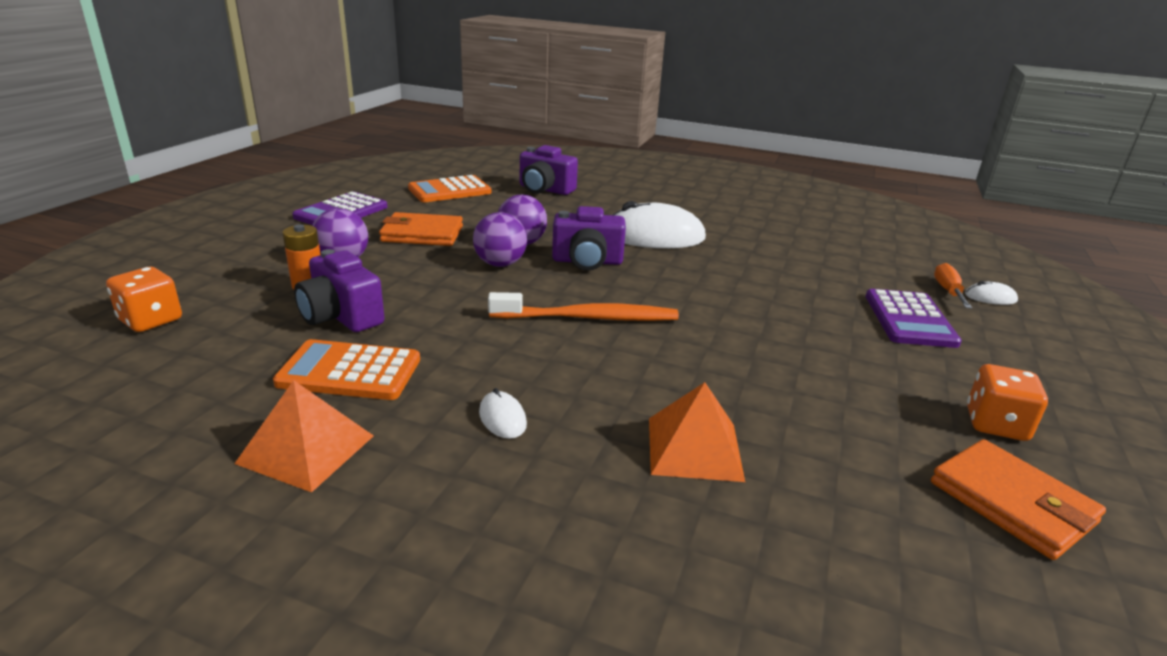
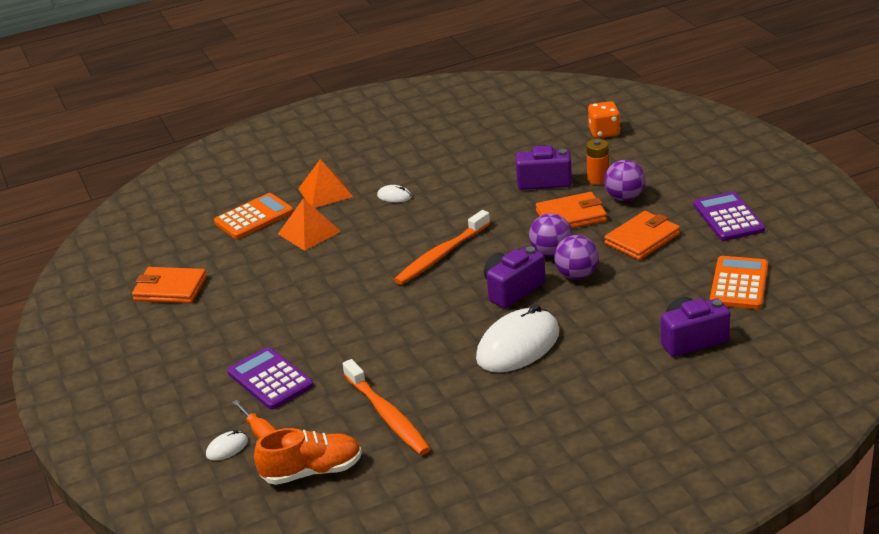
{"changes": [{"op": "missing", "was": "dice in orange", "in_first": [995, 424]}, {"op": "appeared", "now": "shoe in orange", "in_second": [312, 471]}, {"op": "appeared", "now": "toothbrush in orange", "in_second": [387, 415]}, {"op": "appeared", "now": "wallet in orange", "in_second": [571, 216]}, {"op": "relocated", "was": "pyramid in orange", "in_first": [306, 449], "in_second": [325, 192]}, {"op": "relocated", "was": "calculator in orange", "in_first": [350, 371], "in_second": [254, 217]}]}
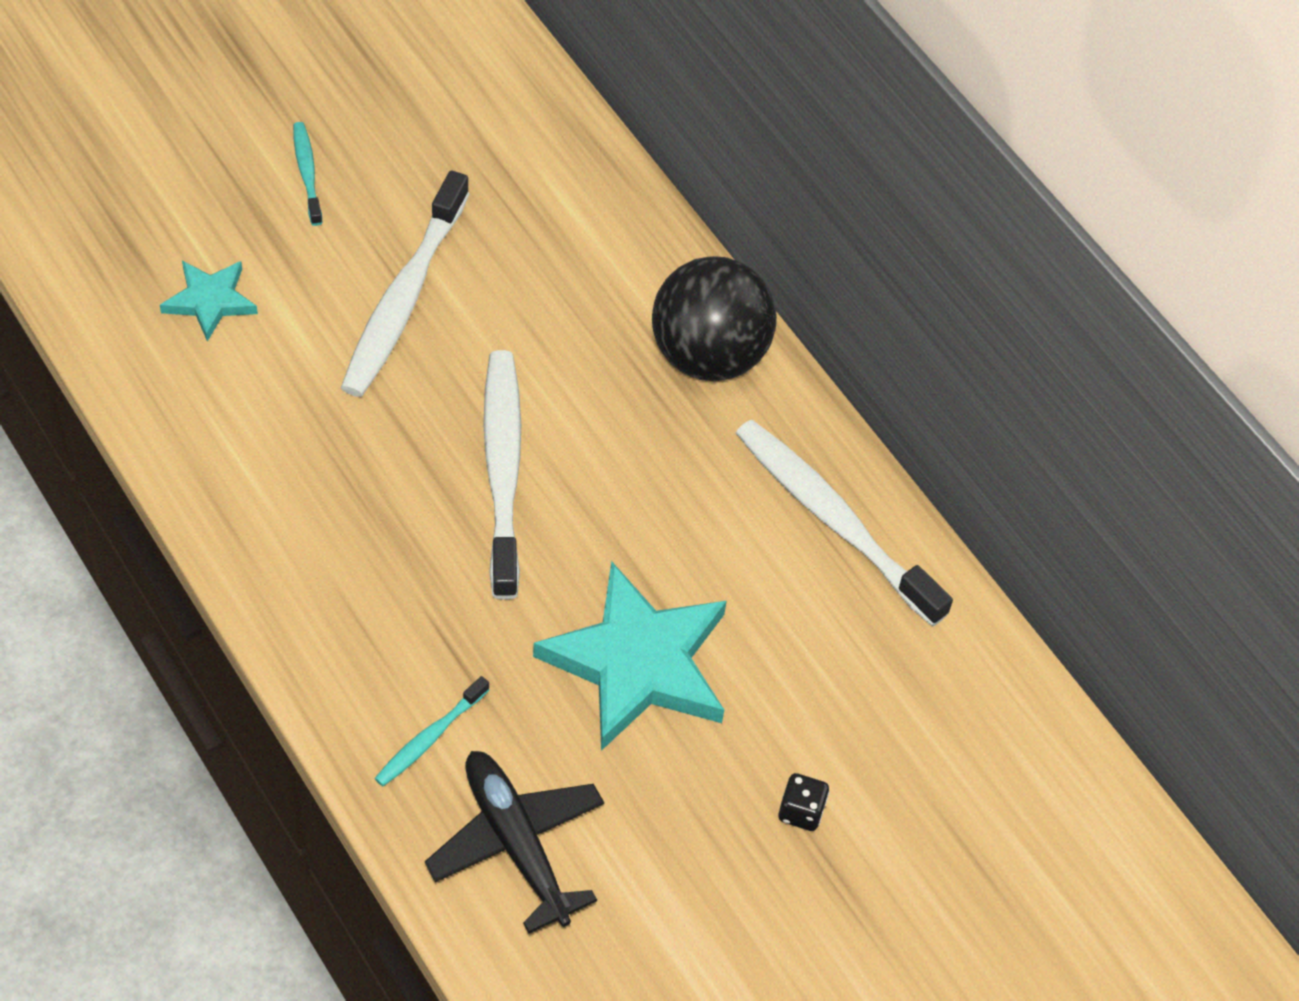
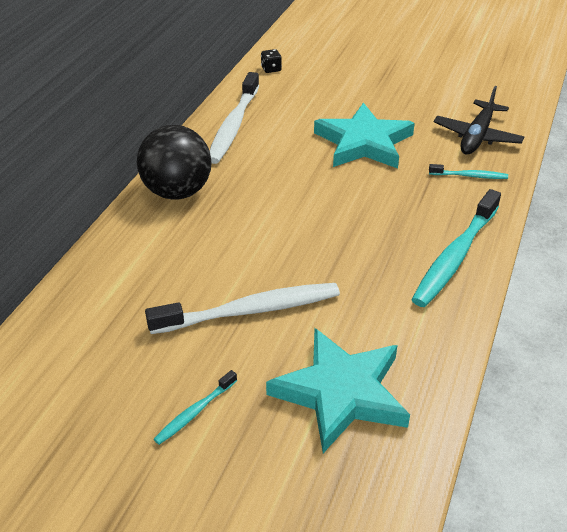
{"changes": [{"op": "missing", "was": "toothbrush in white", "in_first": [502, 469]}, {"op": "appeared", "now": "toothbrush in turquoise", "in_second": [455, 256]}, {"op": "relocated", "was": "dice in black", "in_first": [801, 811], "in_second": [271, 69]}, {"op": "size", "was": "star in turquoise", "in_first": [210, 301], "in_second": [341, 392], "ratio": 1.93}]}
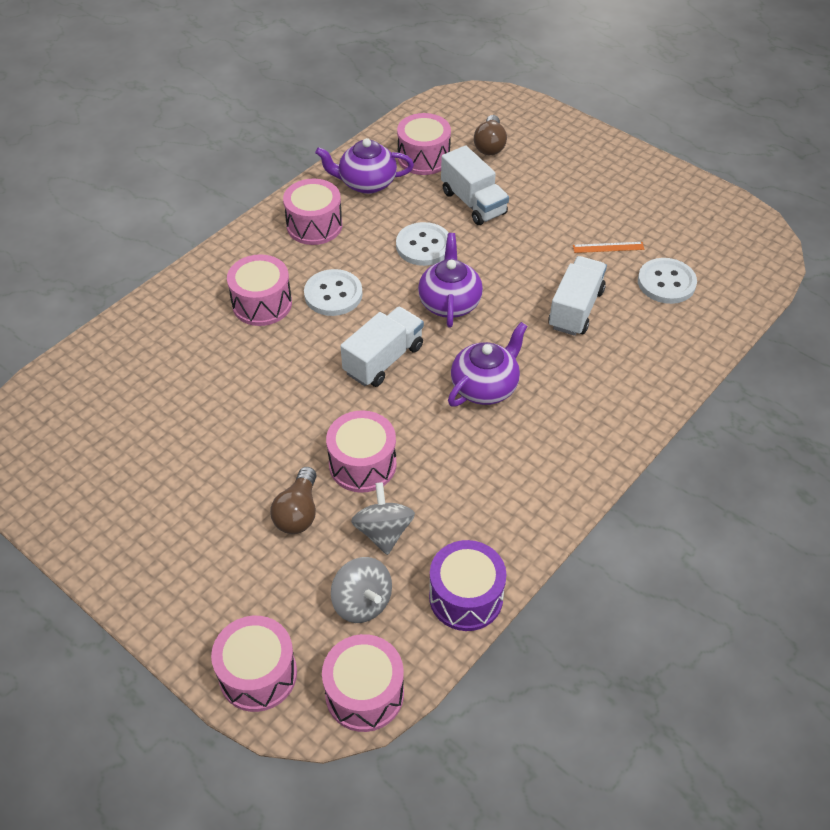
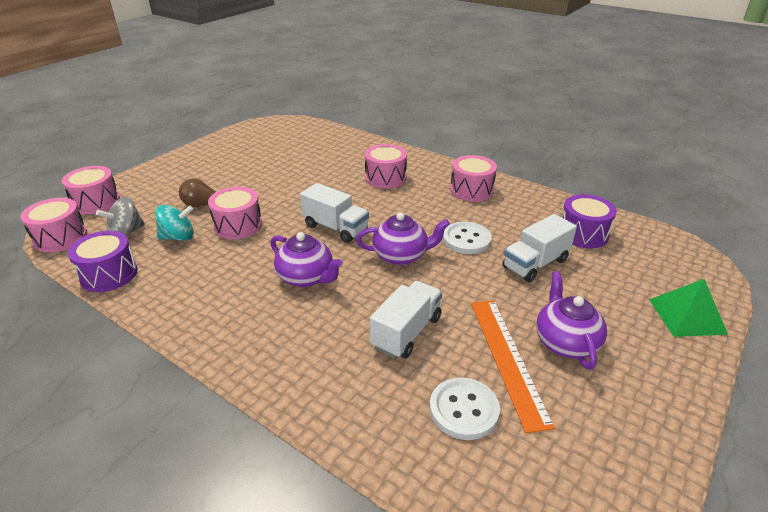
{"changes": [{"op": "missing", "was": "button in white", "in_first": [333, 294]}, {"op": "missing", "was": "light bulb in brown", "in_first": [490, 145]}, {"op": "appeared", "now": "pyramid in green", "in_second": [686, 316]}, {"op": "relocated", "was": "teapot in purple", "in_first": [366, 183], "in_second": [565, 342]}, {"op": "colour", "was": "spinning top in grey", "now": "spinning top in turquoise", "in_first": [383, 531], "in_second": [178, 237]}, {"op": "colour", "was": "drum in pink", "now": "drum in purple", "in_first": [423, 158], "in_second": [583, 234]}, {"op": "spun", "was": "truck in white", "in_first": [575, 309], "in_second": [407, 332], "clockwise": -75}, {"op": "size", "was": "ruler in orange", "in_first": [608, 247], "in_second": [507, 359], "ratio": 2.16}]}
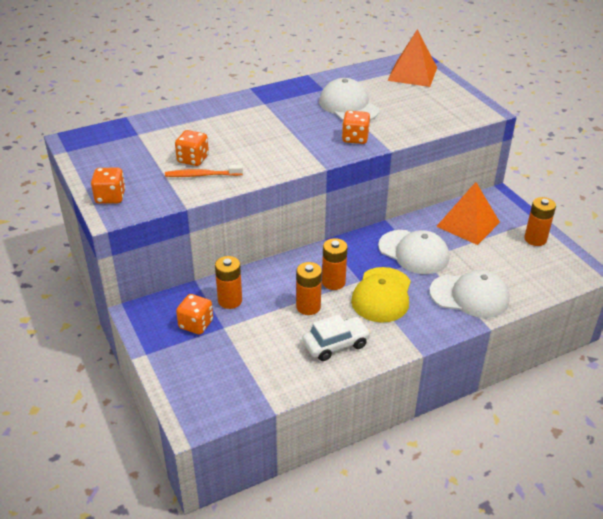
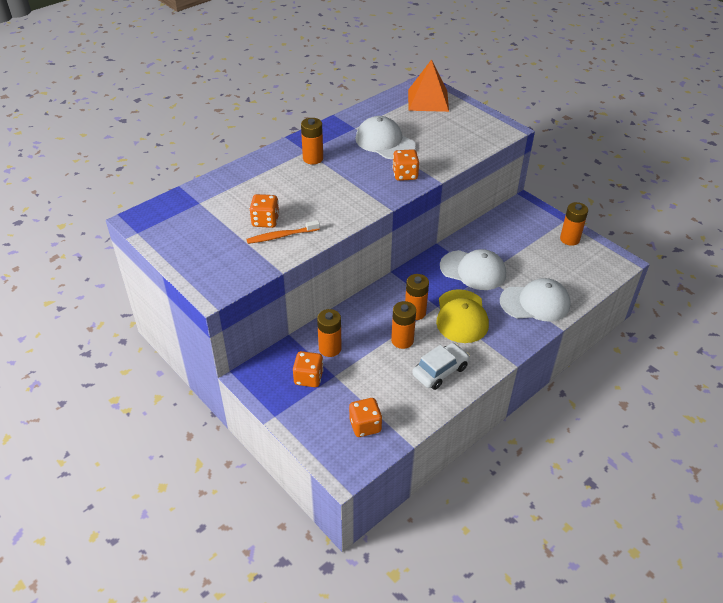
{"changes": [{"op": "missing", "was": "pyramid in orange", "in_first": [468, 224]}, {"op": "appeared", "now": "battery in orange", "in_second": [313, 158]}, {"op": "relocated", "was": "dice in orange", "in_first": [110, 197], "in_second": [365, 426]}]}
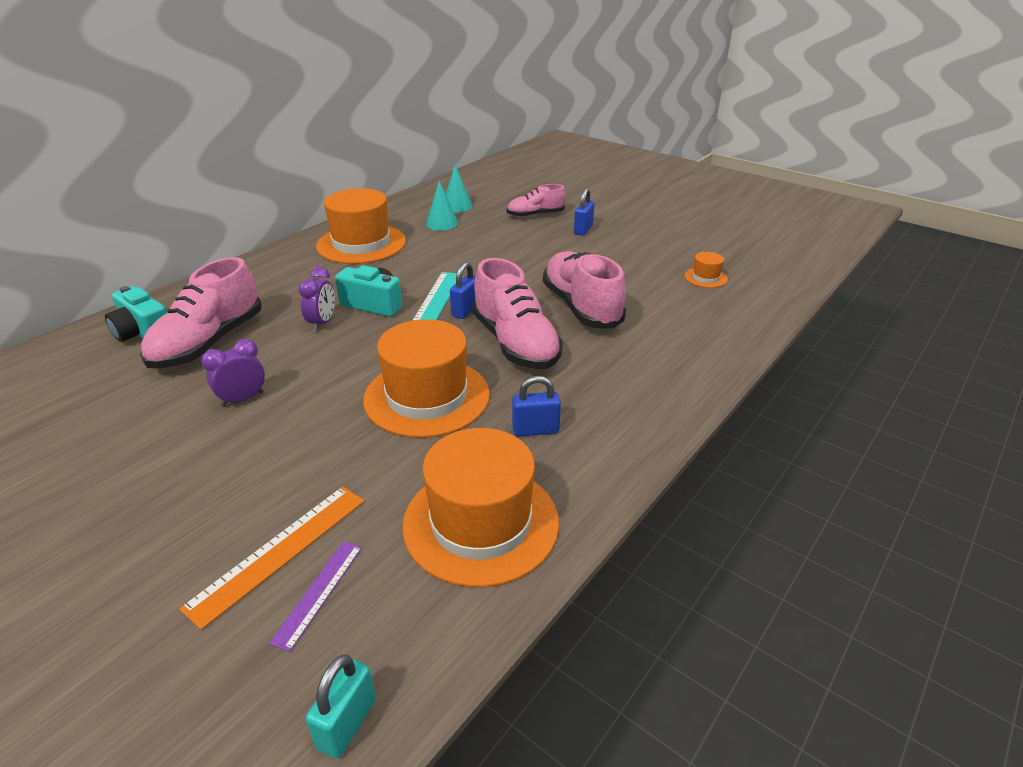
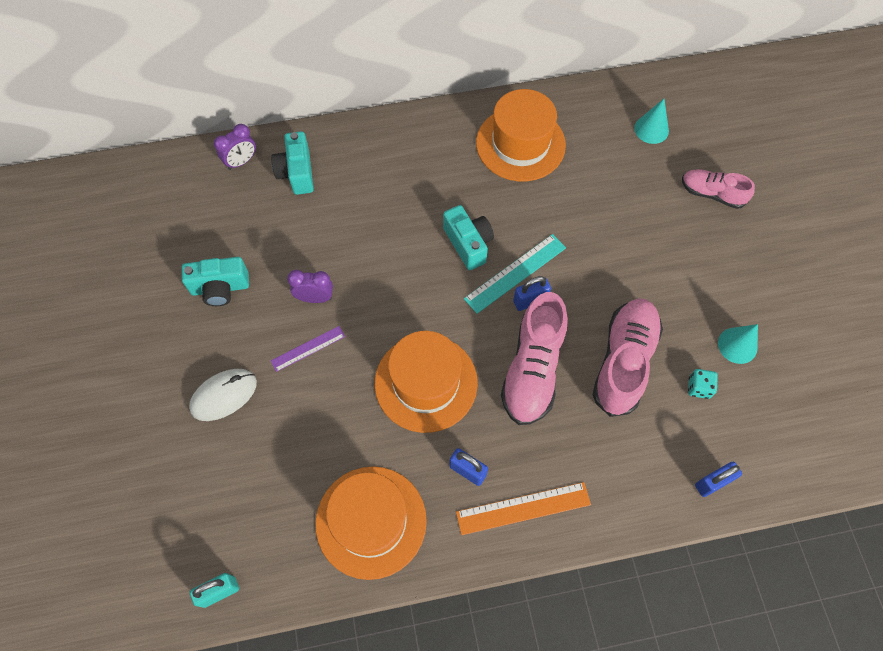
{"changes": [{"op": "missing", "was": "shoe in pink", "in_first": [208, 343]}, {"op": "missing", "was": "hat in orange", "in_first": [705, 277]}, {"op": "appeared", "now": "camera in turquoise", "in_second": [220, 288]}, {"op": "appeared", "now": "mouse in white", "in_second": [224, 395]}, {"op": "appeared", "now": "dice in turquoise", "in_second": [698, 387]}, {"op": "relocated", "was": "ruler in orange", "in_first": [279, 551], "in_second": [523, 508]}, {"op": "relocated", "was": "ruler in purple", "in_first": [318, 593], "in_second": [308, 348]}, {"op": "relocated", "was": "clock in purple", "in_first": [322, 323], "in_second": [241, 162]}, {"op": "relocated", "was": "cone in turquoise", "in_first": [442, 223], "in_second": [737, 345]}, {"op": "relocated", "was": "padlock in blue", "in_first": [583, 230], "in_second": [712, 483]}]}
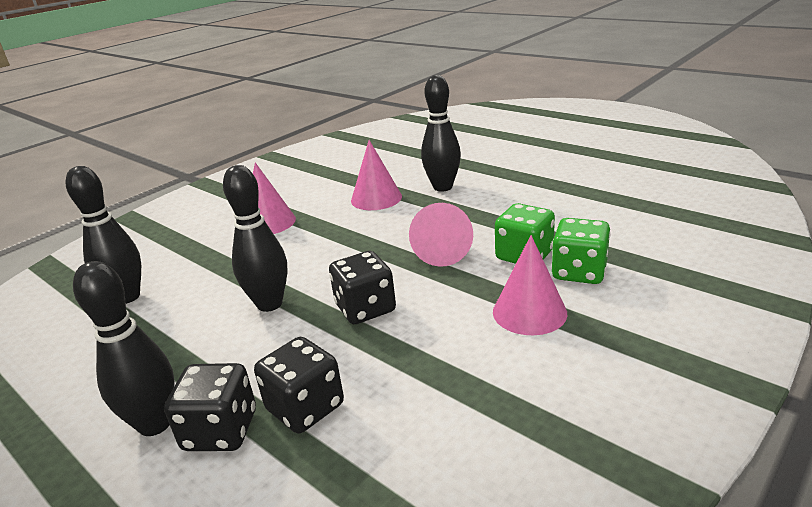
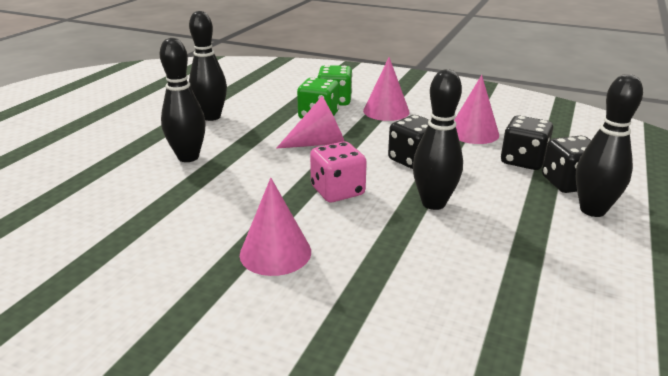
{"changes": [{"op": "appeared", "now": "dice in pink", "in_second": [337, 191]}, {"op": "relocated", "was": "bowling pin in black", "in_first": [127, 297], "in_second": [211, 117]}, {"op": "relocated", "was": "cone in pink", "in_first": [376, 198], "in_second": [473, 133]}]}
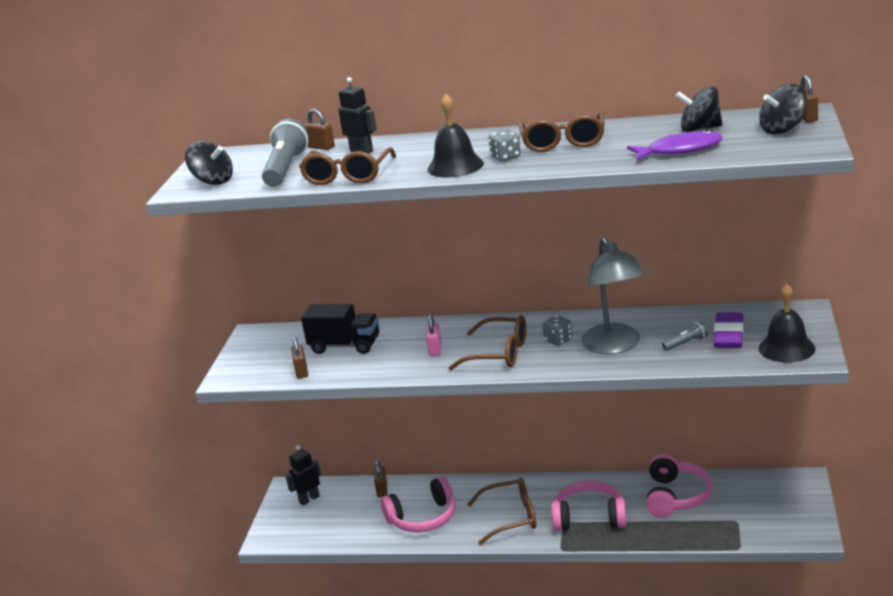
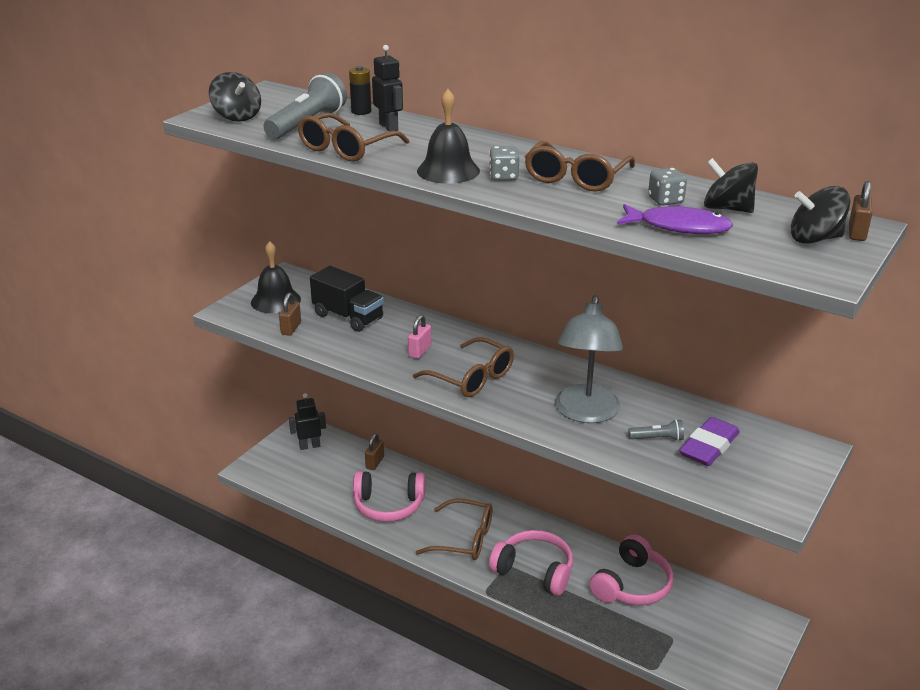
{"changes": [{"op": "relocated", "was": "dice in grey", "in_first": [558, 340], "in_second": [665, 200]}, {"op": "relocated", "was": "bell in black", "in_first": [786, 348], "in_second": [275, 300]}, {"op": "exchanged", "was": "padlock in brown", "now": "battery in black", "in_first": [321, 147], "in_second": [361, 111]}]}
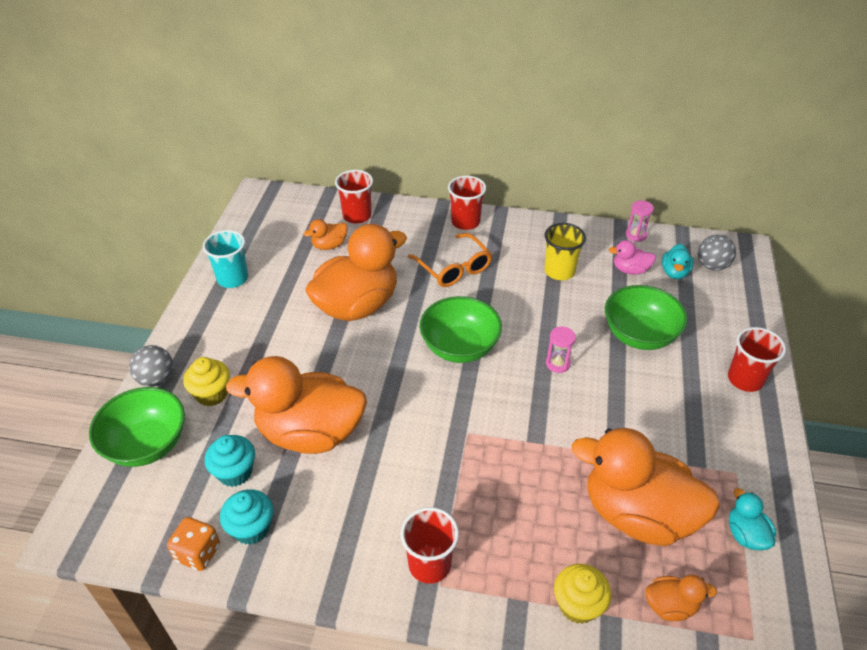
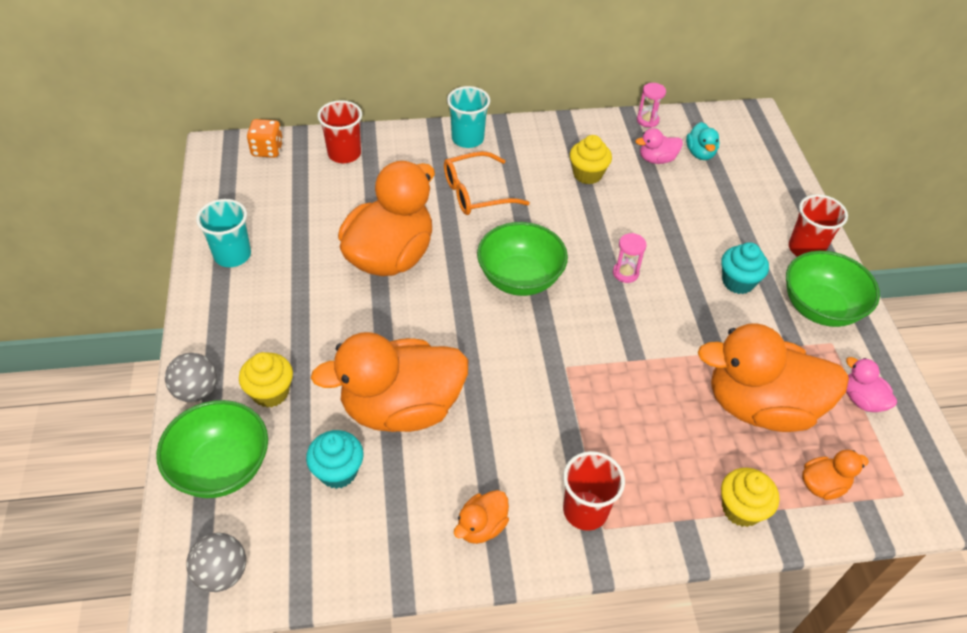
{"changes": [{"op": "relocated", "was": "dice in orange", "in_first": [198, 553], "in_second": [267, 150]}, {"op": "relocated", "was": "cupcake in turquoise", "in_first": [251, 528], "in_second": [738, 282]}, {"op": "relocated", "was": "duck in orange", "in_first": [329, 245], "in_second": [481, 526]}, {"op": "relocated", "was": "bowl in green", "in_first": [639, 335], "in_second": [820, 308]}, {"op": "relocated", "was": "ball in grey", "in_first": [712, 266], "in_second": [222, 573]}, {"op": "exchanged", "was": "cup in yellow", "now": "cupcake in yellow", "in_first": [559, 271], "in_second": [587, 174]}, {"op": "colour", "was": "cup in red", "now": "cup in turquoise", "in_first": [465, 222], "in_second": [467, 139]}, {"op": "colour", "was": "duck in turquoise", "now": "duck in pink", "in_first": [745, 534], "in_second": [862, 400]}, {"op": "spun", "was": "glasses in orange", "in_first": [453, 268], "in_second": [476, 192], "clockwise": 120}]}
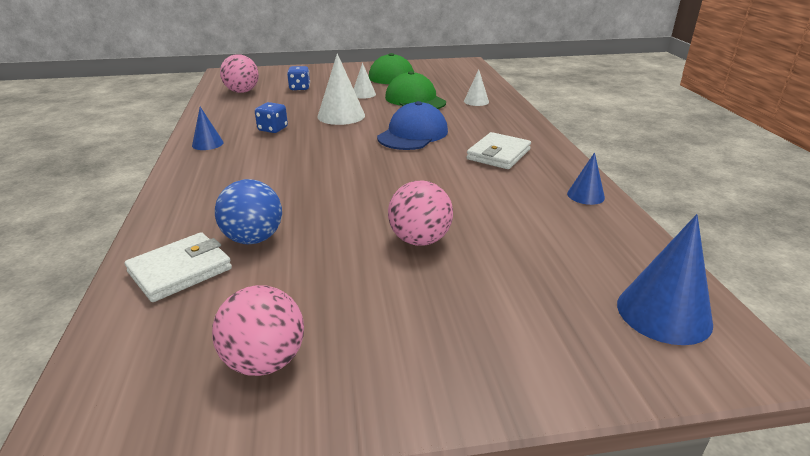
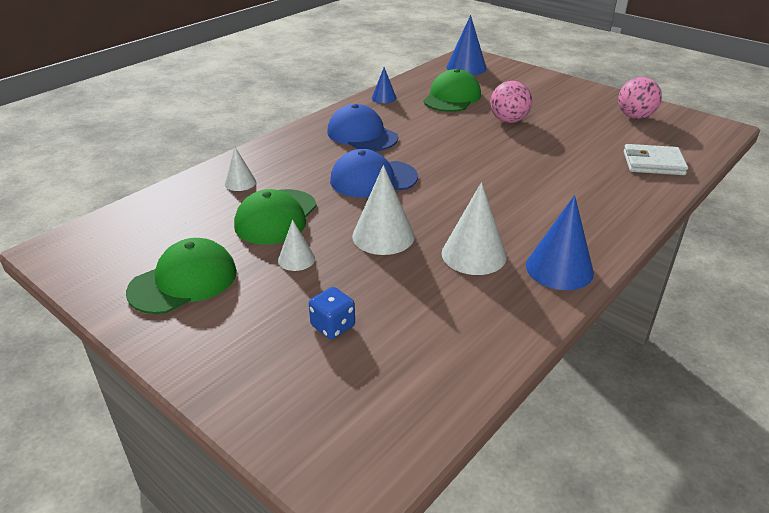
{"changes": [{"op": "missing", "was": "ball in blue", "in_first": [253, 239]}, {"op": "missing", "was": "ball in pink", "in_first": [242, 91]}, {"op": "appeared", "now": "cap in green", "in_second": [452, 97]}, {"op": "exchanged", "was": "dice in blue", "now": "cone in white", "in_first": [273, 129], "in_second": [473, 254]}, {"op": "exchanged", "was": "wallet in white", "now": "cap in blue", "in_first": [498, 154], "in_second": [362, 135]}, {"op": "size", "was": "cone in blue", "in_first": [207, 144], "in_second": [559, 268], "ratio": 1.77}]}
